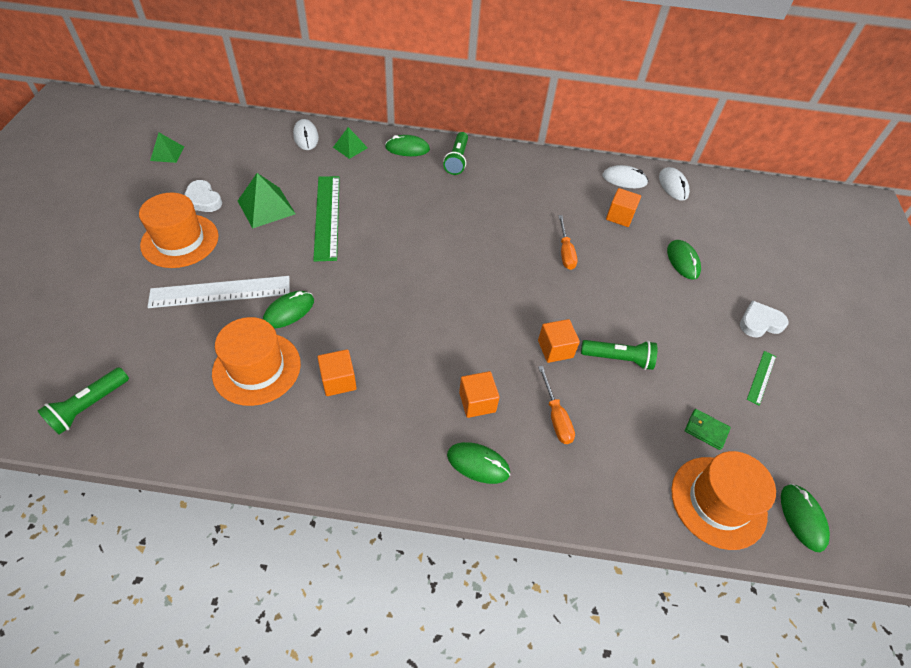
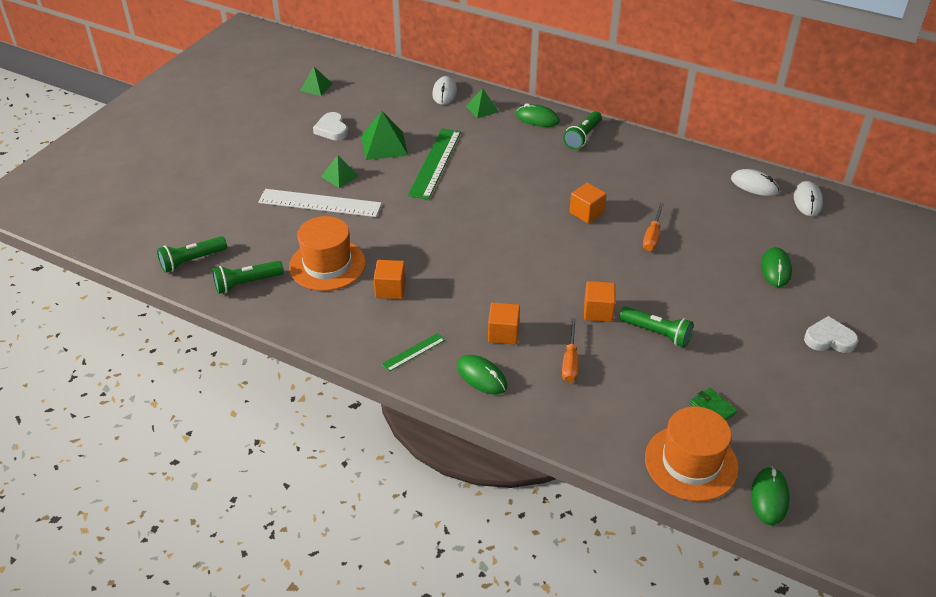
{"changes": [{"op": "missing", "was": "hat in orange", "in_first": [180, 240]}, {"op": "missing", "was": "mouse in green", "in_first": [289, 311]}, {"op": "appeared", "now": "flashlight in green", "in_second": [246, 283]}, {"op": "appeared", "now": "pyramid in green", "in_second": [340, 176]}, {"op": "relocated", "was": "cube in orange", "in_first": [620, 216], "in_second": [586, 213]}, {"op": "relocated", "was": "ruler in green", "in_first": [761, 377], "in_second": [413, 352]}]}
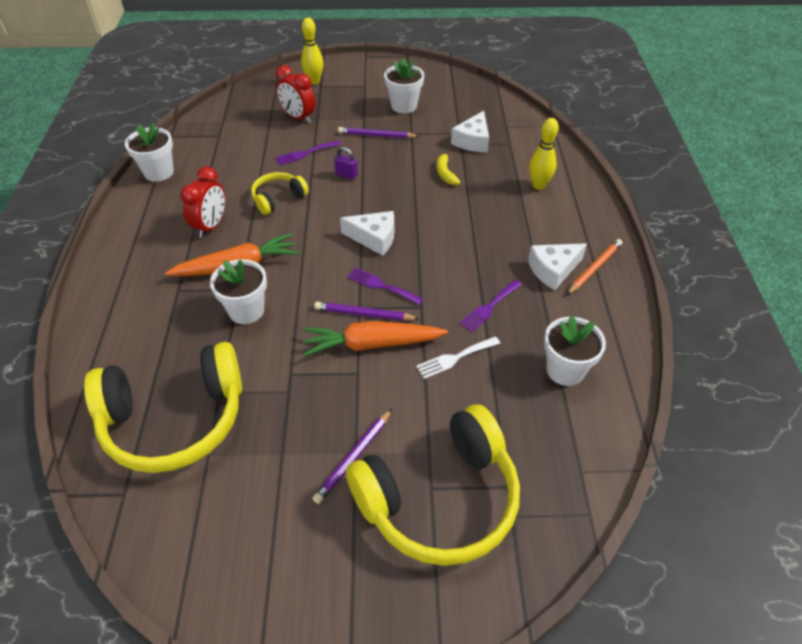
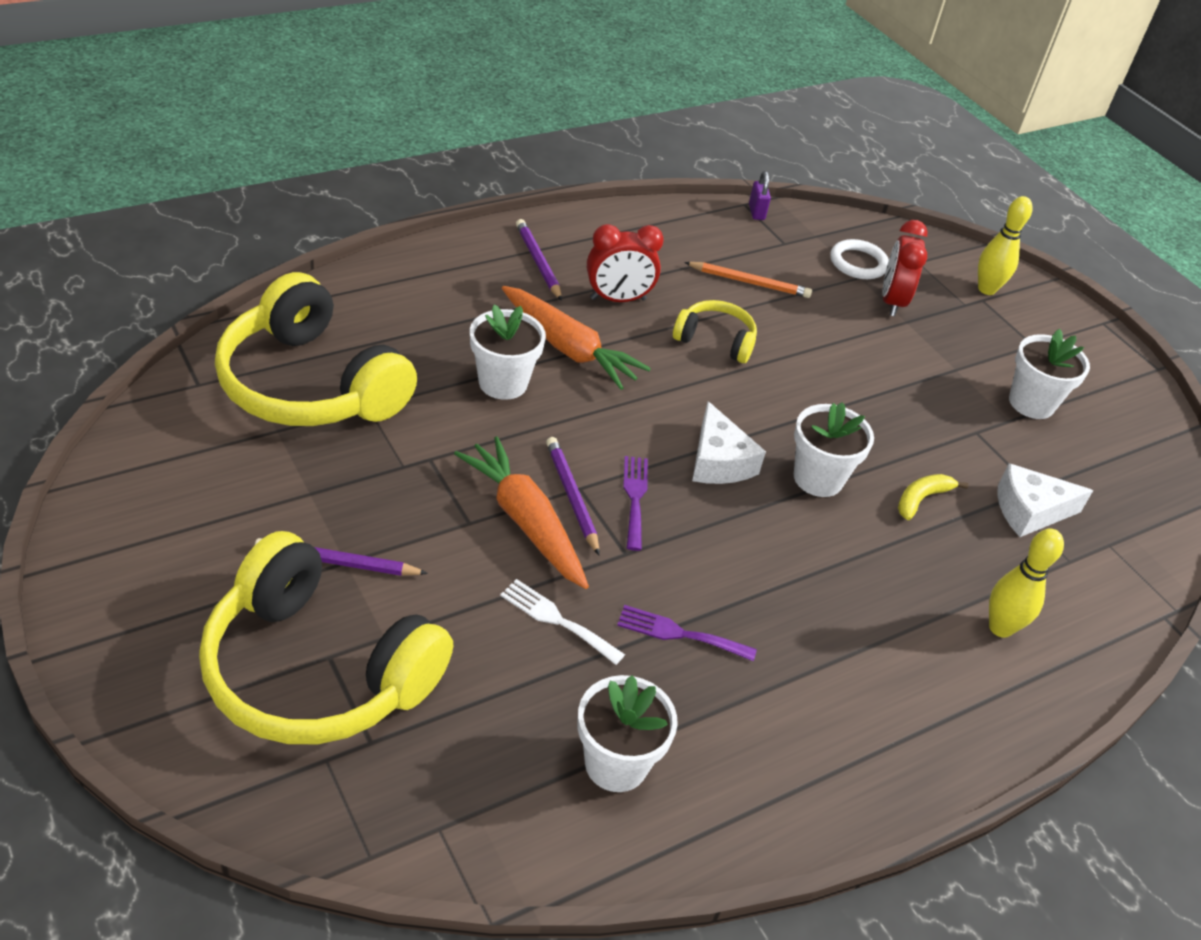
{"changes": [{"op": "missing", "was": "fork in purple", "in_first": [305, 153]}, {"op": "missing", "was": "cheese in white", "in_first": [553, 270]}, {"op": "appeared", "now": "ring in white", "in_second": [858, 263]}, {"op": "relocated", "was": "flower pot in white", "in_first": [159, 172], "in_second": [818, 478]}, {"op": "relocated", "was": "padlock in purple", "in_first": [346, 175], "in_second": [756, 212]}, {"op": "relocated", "was": "pencil in purple", "in_first": [376, 135], "in_second": [538, 262]}, {"op": "relocated", "was": "pencil in orange", "in_first": [594, 268], "in_second": [750, 282]}]}
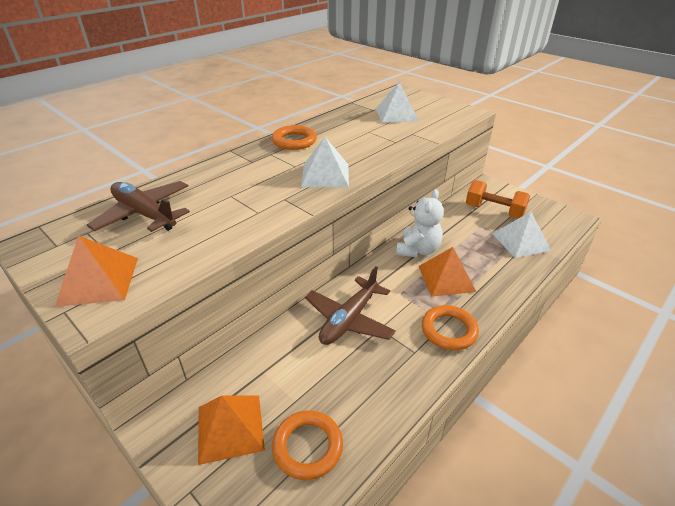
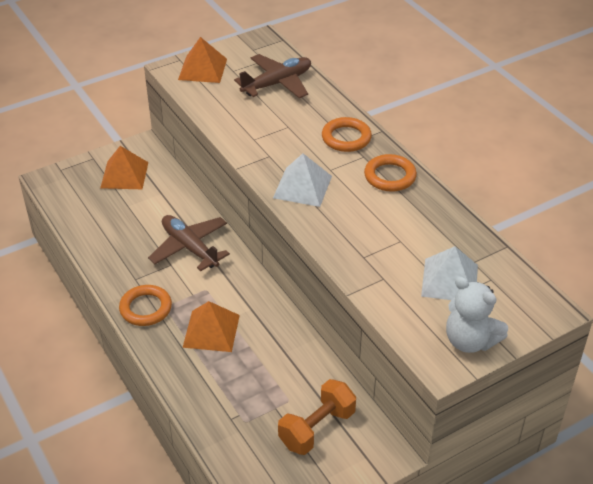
{"changes": [{"op": "missing", "was": "pyramid in white", "in_first": [521, 242]}, {"op": "relocated", "was": "ring in orange", "in_first": [307, 447], "in_second": [346, 138]}, {"op": "relocated", "was": "teddy bear in white", "in_first": [417, 250], "in_second": [470, 341]}]}
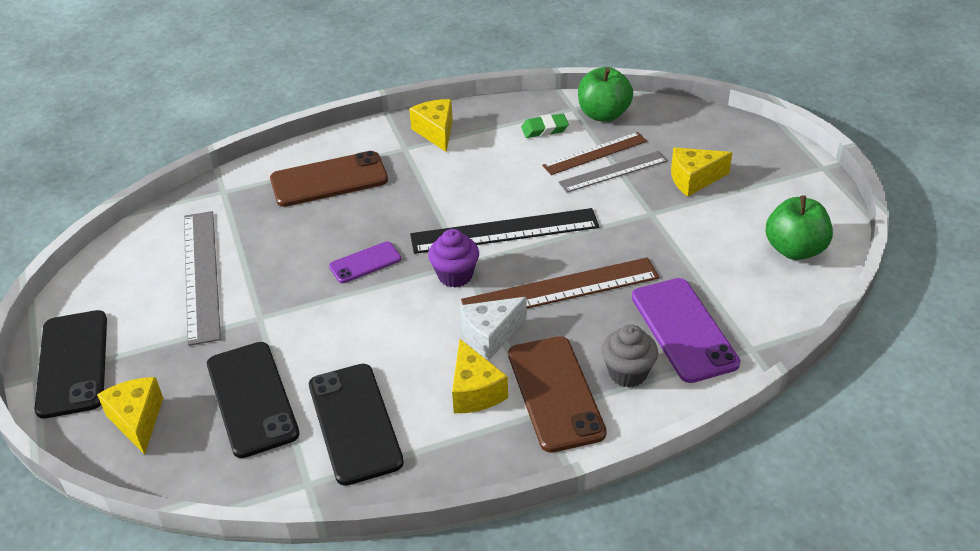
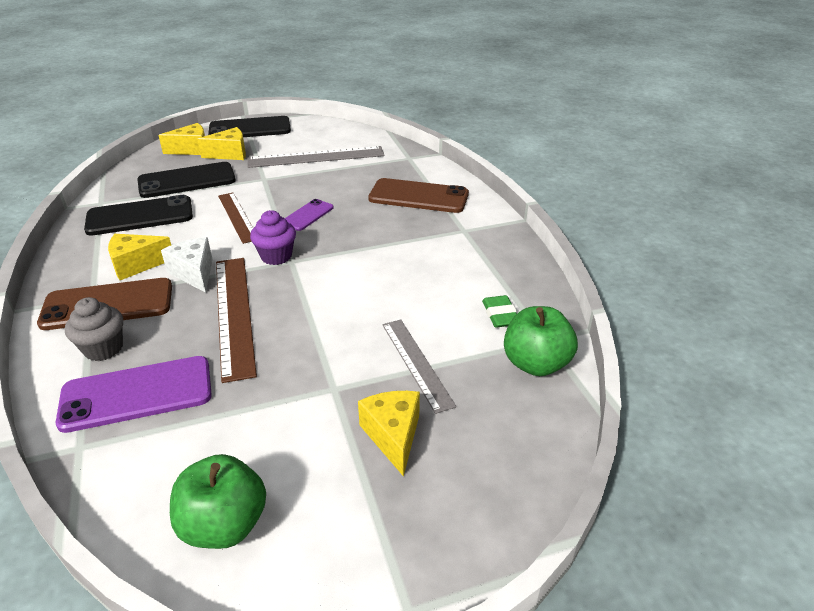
{"changes": [{"op": "missing", "was": "ruler in black", "in_first": [504, 231]}, {"op": "relocated", "was": "cheese in yellow", "in_first": [436, 132], "in_second": [230, 154]}, {"op": "relocated", "was": "ruler in brown", "in_first": [595, 153], "in_second": [237, 217]}, {"op": "spun", "was": "phone in brown", "in_first": [329, 180], "in_second": [418, 196], "clockwise": -60}, {"op": "spun", "was": "phone in purple", "in_first": [365, 263], "in_second": [307, 215], "clockwise": 60}]}
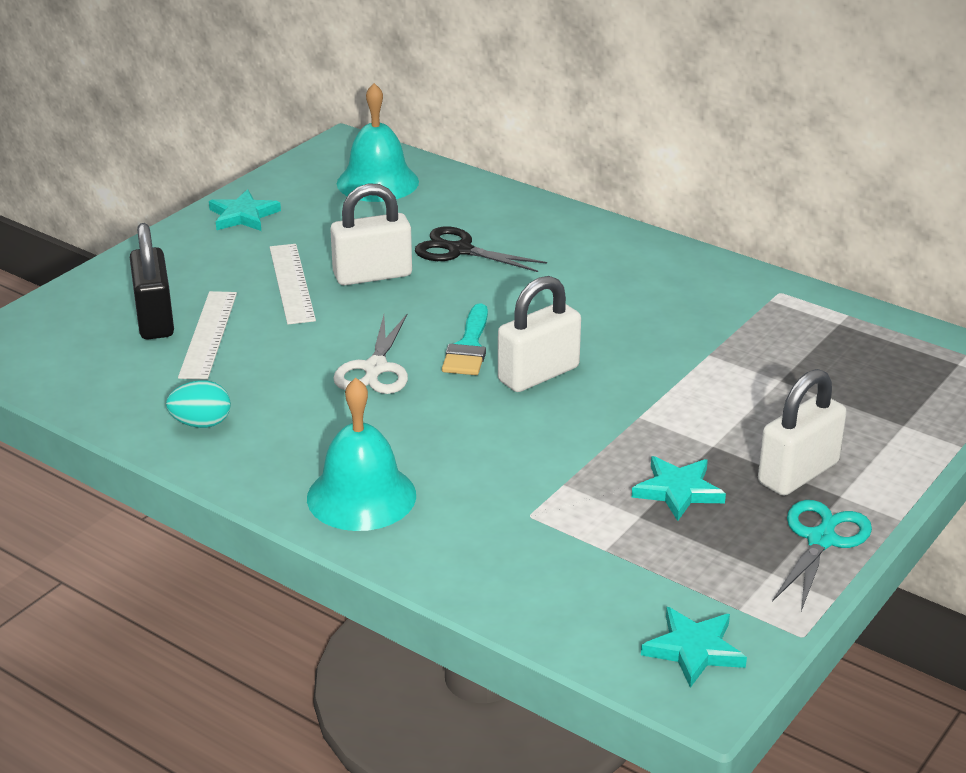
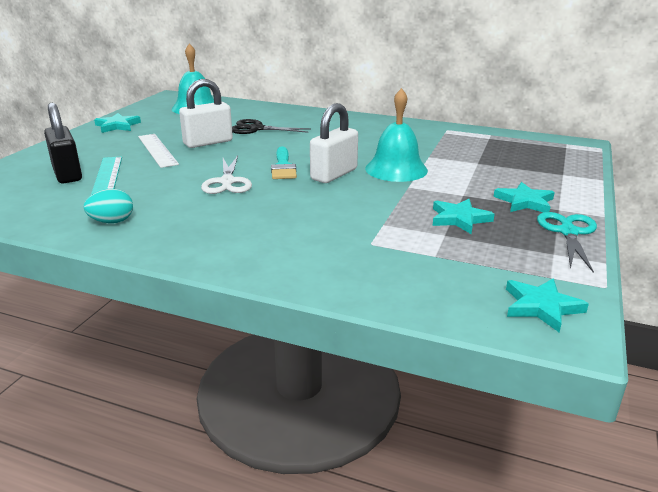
{"changes": [{"op": "relocated", "was": "bell in turquoise", "in_first": [361, 496], "in_second": [396, 169]}, {"op": "exchanged", "was": "padlock in white", "now": "star in turquoise", "in_first": [798, 473], "in_second": [524, 202]}, {"op": "colour", "was": "ruler in white", "now": "ruler in turquoise", "in_first": [208, 334], "in_second": [107, 177]}]}
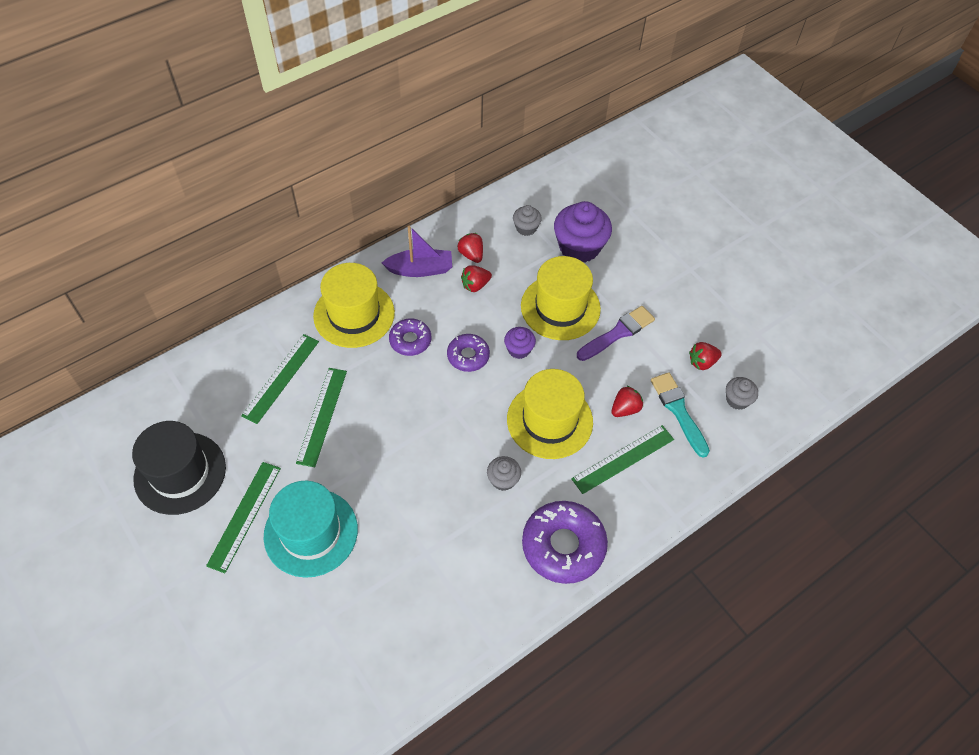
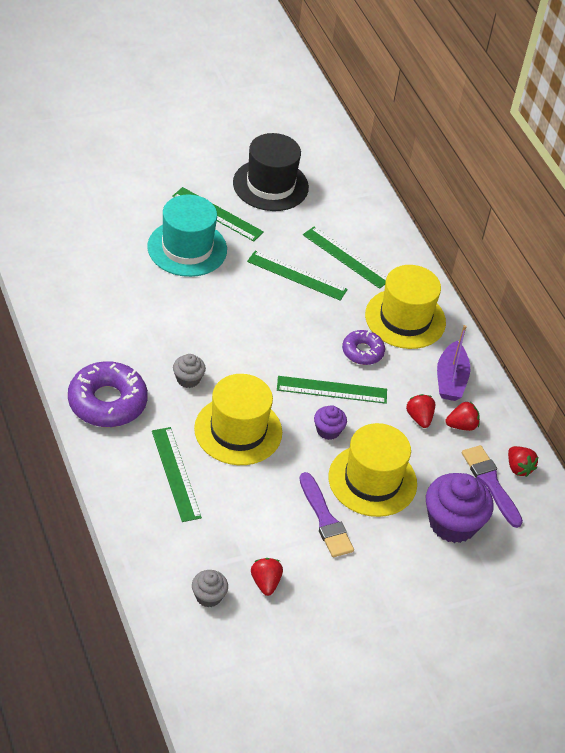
{"changes": [{"op": "missing", "was": "brush in turquoise", "in_first": [678, 411]}, {"op": "relocated", "was": "strawberry in red", "in_first": [625, 409], "in_second": [518, 468]}, {"op": "exchanged", "was": "donut in purple", "now": "ruler in green", "in_first": [468, 356], "in_second": [332, 389]}, {"op": "exchanged", "was": "cupcake in grey", "now": "brush in purple", "in_first": [526, 228], "in_second": [490, 483]}]}
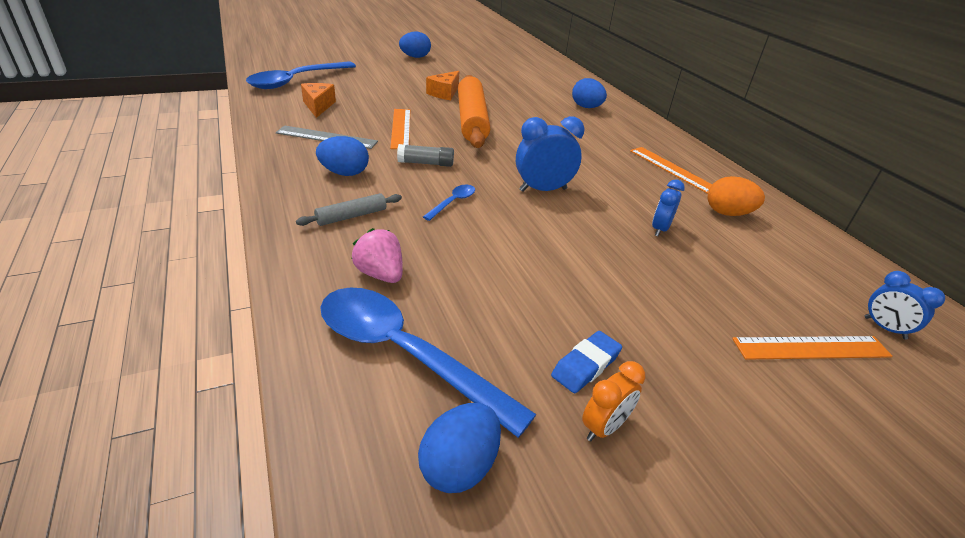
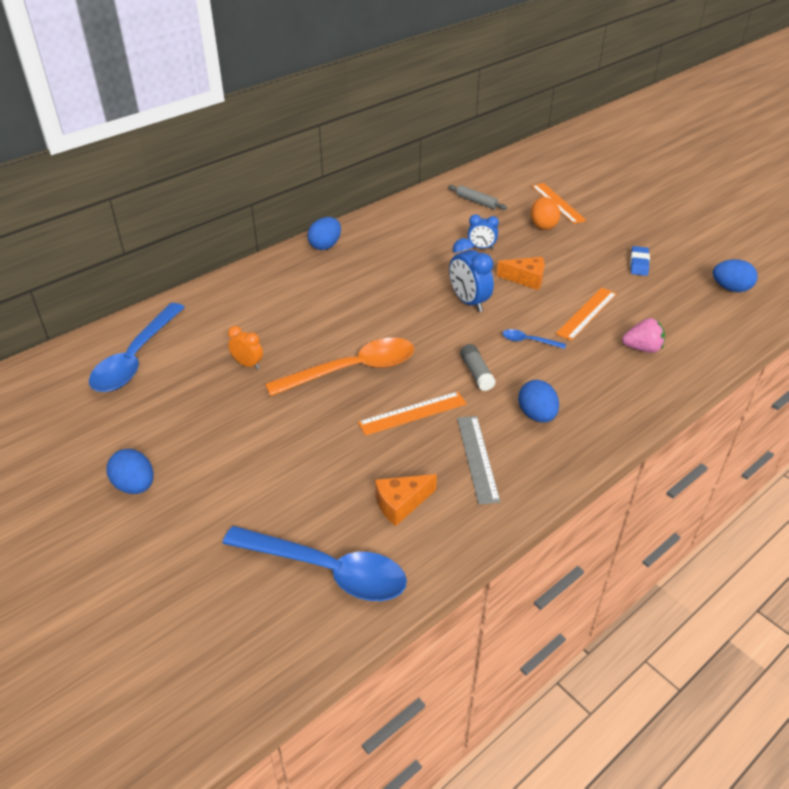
{"changes": [{"op": "missing", "was": "clock in blue", "in_first": [884, 328]}, {"op": "relocated", "was": "rolling pin in grey", "in_first": [351, 216], "in_second": [476, 202]}, {"op": "relocated", "was": "spoon in blue", "in_first": [405, 354], "in_second": [136, 358]}, {"op": "relocated", "was": "cheese in orange", "in_first": [444, 93], "in_second": [526, 279]}, {"op": "relocated", "was": "egg in blue", "in_first": [586, 107], "in_second": [325, 246]}, {"op": "relocated", "was": "clock in orange", "in_first": [604, 427], "in_second": [248, 364]}, {"op": "relocated", "was": "ruler in orange", "in_first": [672, 169], "in_second": [586, 313]}, {"op": "relocated", "was": "egg in orange", "in_first": [727, 213], "in_second": [543, 225]}, {"op": "exchanged", "was": "rolling pin in orange", "now": "spoon in orange", "in_first": [472, 120], "in_second": [352, 370]}, {"op": "spun", "was": "strawberry in pink", "in_first": [380, 274], "in_second": [642, 348], "clockwise": -120}, {"op": "spun", "was": "eraser in blue", "in_first": [586, 365], "in_second": [639, 264], "clockwise": 75}]}
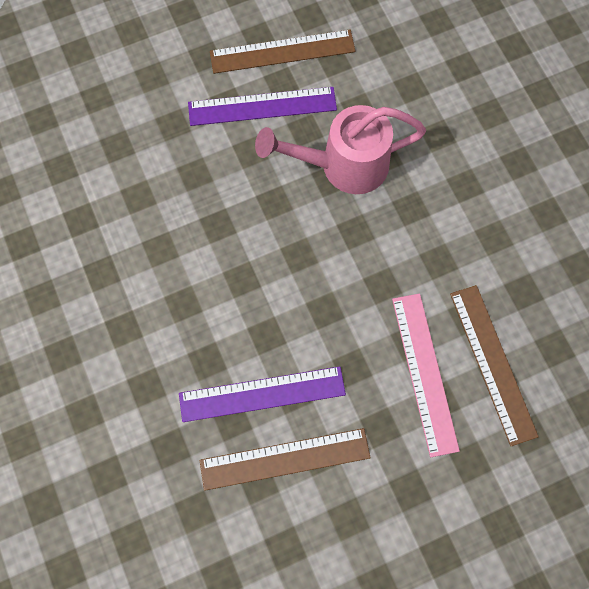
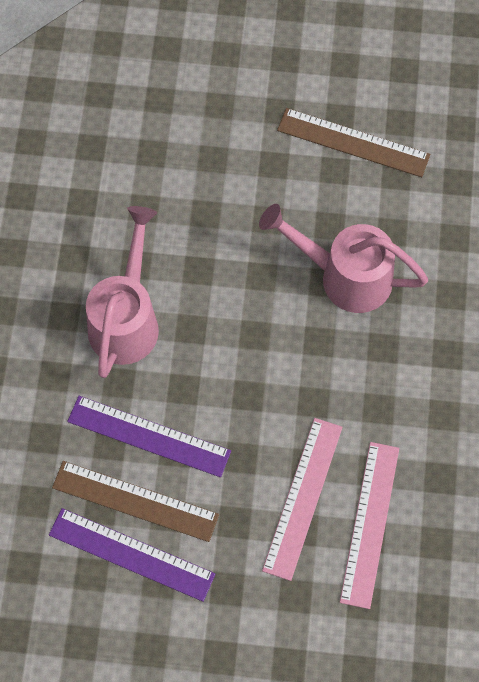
{"changes": [{"op": "appeared", "now": "watering can in pink", "in_second": [126, 319]}, {"op": "relocated", "was": "ruler in purple", "in_first": [262, 106], "in_second": [131, 554]}, {"op": "colour", "was": "ruler in brown", "now": "ruler in pink", "in_first": [493, 363], "in_second": [370, 524]}]}
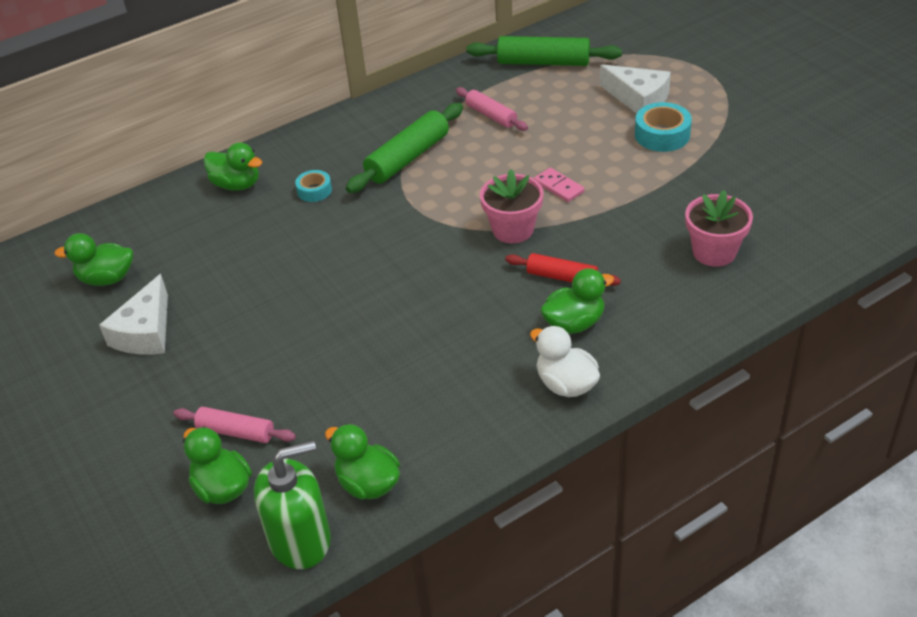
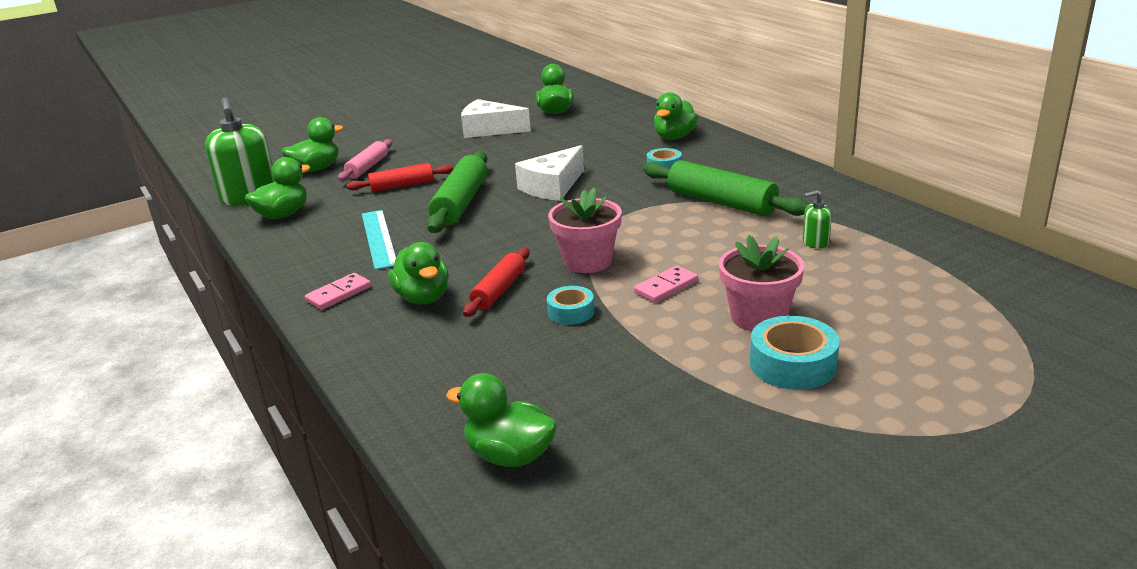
{"changes": [{"op": "appeared", "now": "rolling pin in red", "in_second": [402, 185]}, {"op": "appeared", "now": "ruler in turquoise", "in_second": [379, 238]}, {"op": "appeared", "now": "duck in green", "in_second": [510, 456]}, {"op": "appeared", "now": "tape in turquoise", "in_second": [571, 312]}, {"op": "relocated", "was": "rolling pin in green", "in_first": [543, 62], "in_second": [460, 203]}, {"op": "relocated", "was": "cheese in white", "in_first": [638, 99], "in_second": [553, 187]}, {"op": "relocated", "was": "flower pot in pink", "in_first": [714, 252], "in_second": [758, 317]}, {"op": "exchanged", "was": "rolling pin in pink", "now": "soap dispenser in green", "in_first": [491, 115], "in_second": [815, 242]}, {"op": "exchanged", "was": "duck in white", "now": "domino in pink", "in_first": [566, 384], "in_second": [338, 294]}]}
